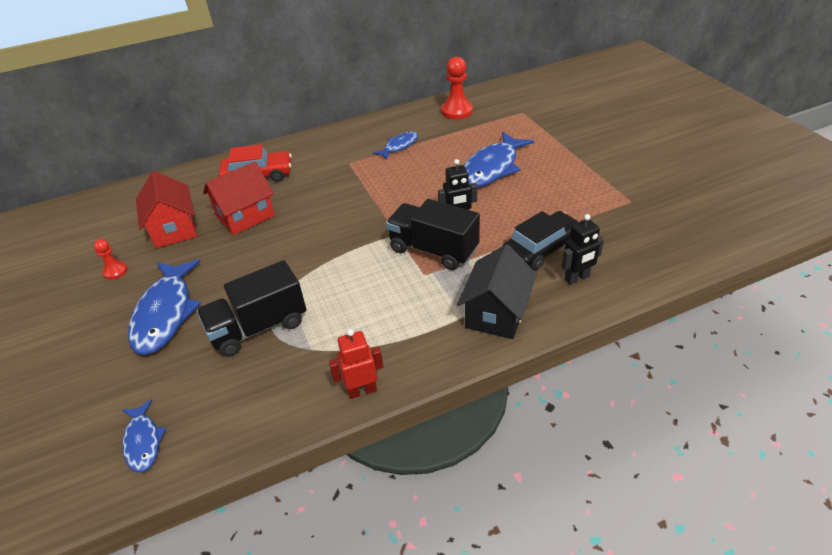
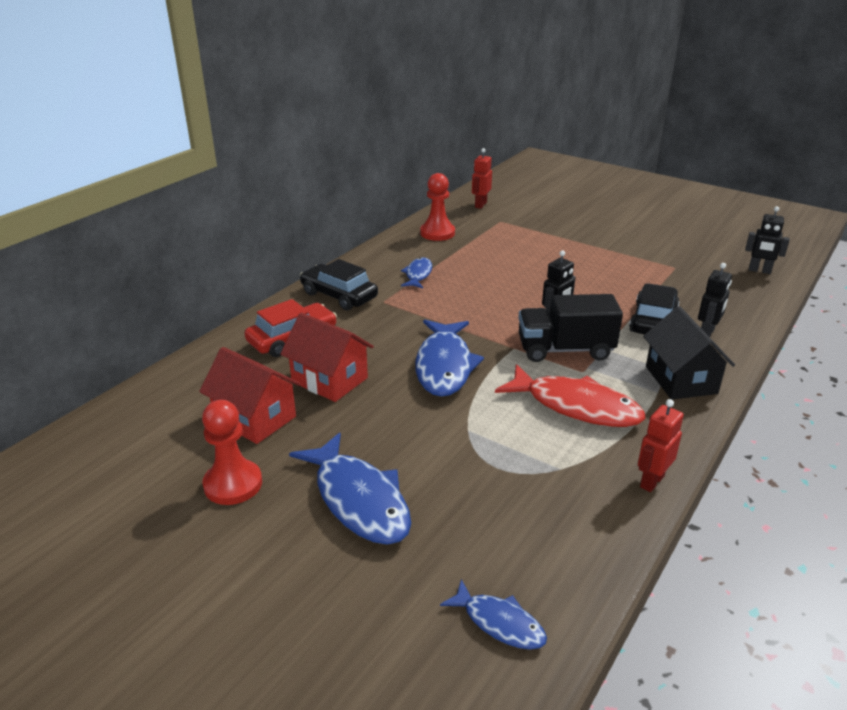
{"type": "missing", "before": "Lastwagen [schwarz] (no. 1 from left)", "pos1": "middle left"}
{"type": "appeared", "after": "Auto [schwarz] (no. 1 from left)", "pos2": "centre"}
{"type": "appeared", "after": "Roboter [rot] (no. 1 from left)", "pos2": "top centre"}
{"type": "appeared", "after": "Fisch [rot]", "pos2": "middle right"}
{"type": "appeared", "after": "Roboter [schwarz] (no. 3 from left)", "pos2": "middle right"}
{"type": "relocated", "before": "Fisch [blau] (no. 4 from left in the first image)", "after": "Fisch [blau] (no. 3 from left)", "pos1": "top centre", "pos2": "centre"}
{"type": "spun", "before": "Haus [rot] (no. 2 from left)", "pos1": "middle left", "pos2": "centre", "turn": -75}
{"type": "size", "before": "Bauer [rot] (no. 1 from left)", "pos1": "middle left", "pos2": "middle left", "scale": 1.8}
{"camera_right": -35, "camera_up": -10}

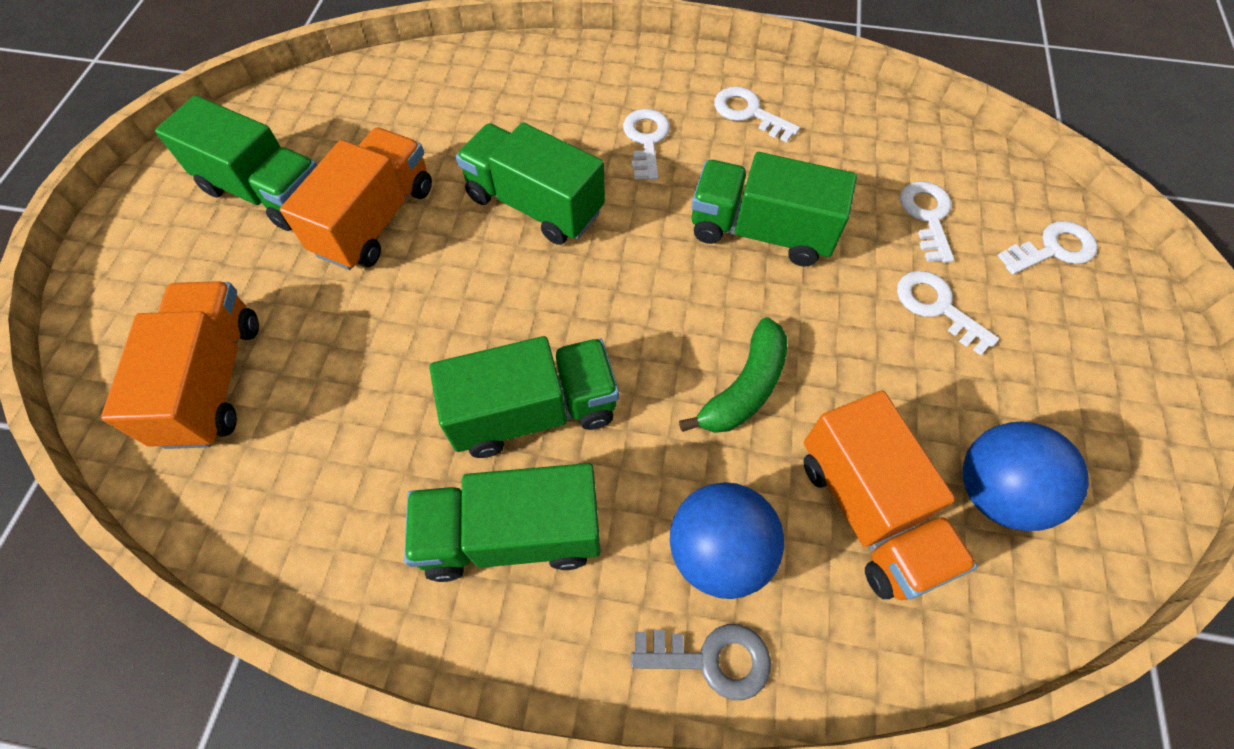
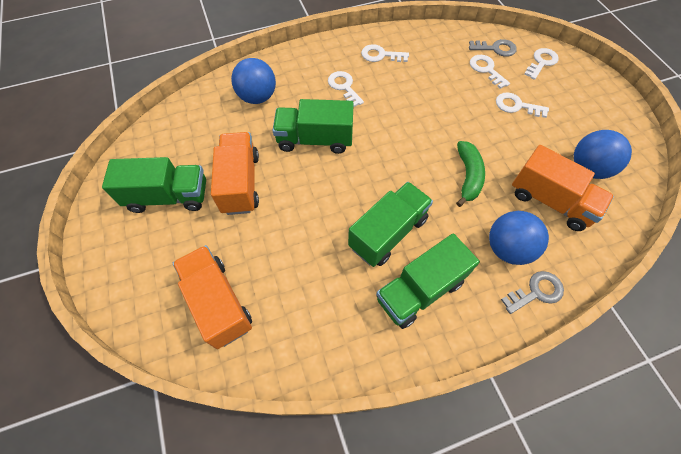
{"type": "missing", "before": "Lastwagen [grün] (no. 5 from left)", "pos1": "top centre"}
{"type": "appeared", "after": "Ball [blau] (no. 1 from left)", "pos2": "top centre"}
{"type": "appeared", "after": "Schlüssel [grau] (no. 1 from left)", "pos2": "top right"}
{"camera_right": -30, "camera_up": 0}

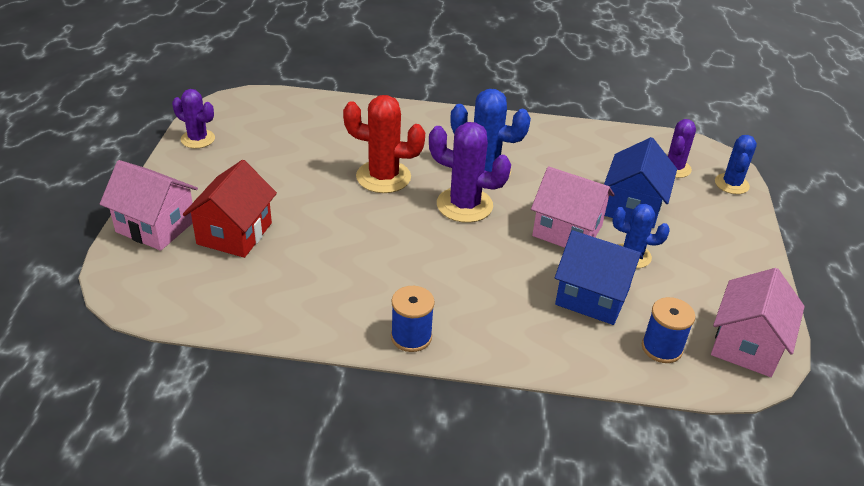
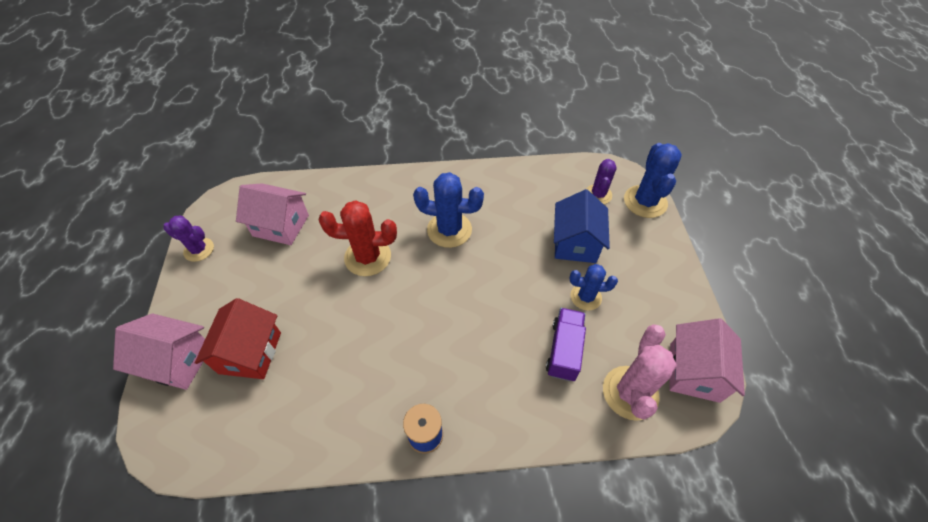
{"type": "missing", "before": "Kaktus [lila] (no. 2 from left)", "pos1": "centre"}
{"type": "relocated", "before": "Haus [rosa] (no. 2 from left)", "pos1": "centre", "pos2": "middle left"}
{"type": "exchanged", "before": "Haus [blau] (no. 1 from left)", "after": "Lastwagen [lila]", "pos1": "middle right", "pos2": "centre"}
{"type": "exchanged", "before": "Garnrolle [blau] (no. 2 from left)", "after": "Kaktus [rosa]", "pos1": "bottom right", "pos2": "bottom right"}
{"type": "size", "before": "Kaktus [blau] (no. 3 from left)", "pos1": "middle right", "pos2": "middle right", "scale": 1.58}
{"camera_right": -10, "camera_up": 15}

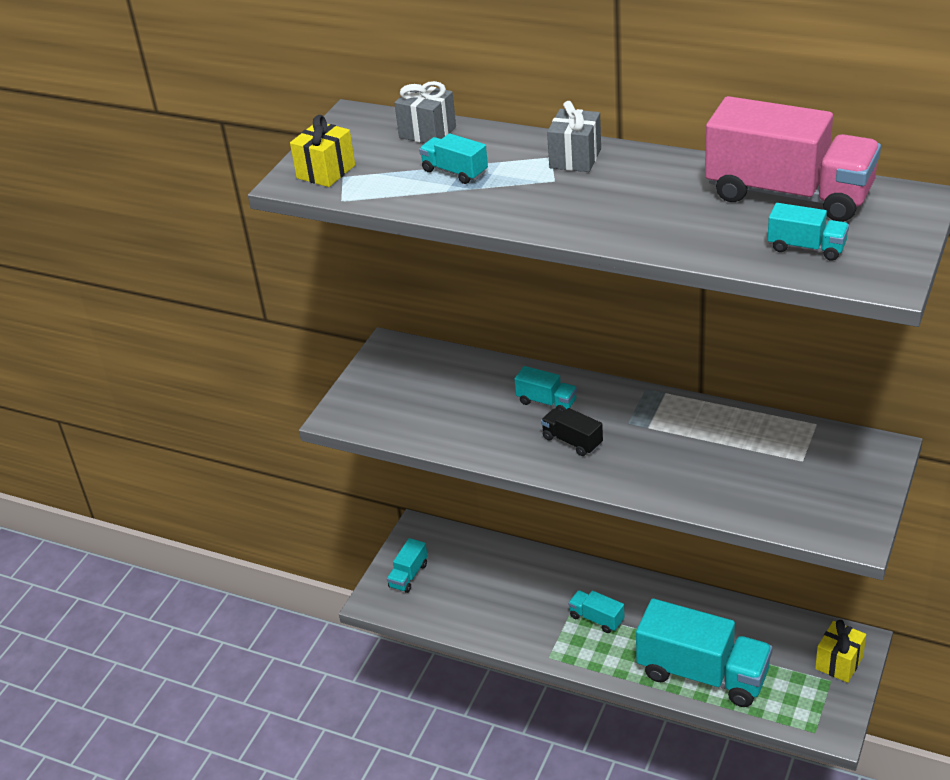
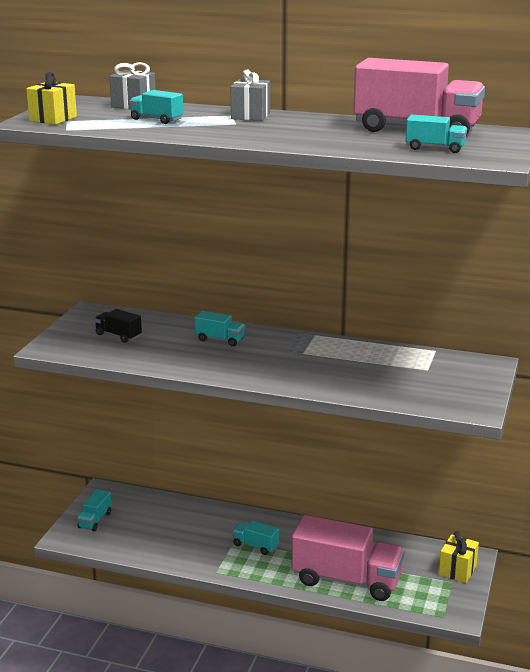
{"type": "relocated", "before": "Lastwagen [schwarz]", "pos1": "centre", "pos2": "middle left"}
{"type": "colour", "before": "Lastwagen [türkis] (no. 5 from left)", "after": "Lastwagen [rosa] (no. 1 from left)", "pos1": "bottom right", "pos2": "bottom centre"}
{"camera_right": -10, "camera_up": -15}

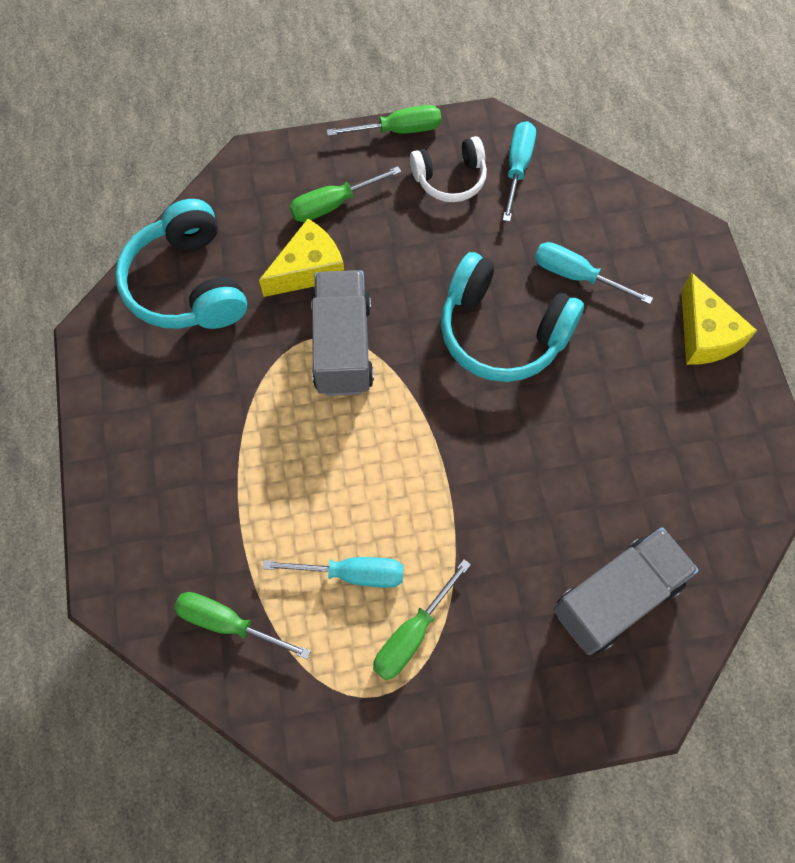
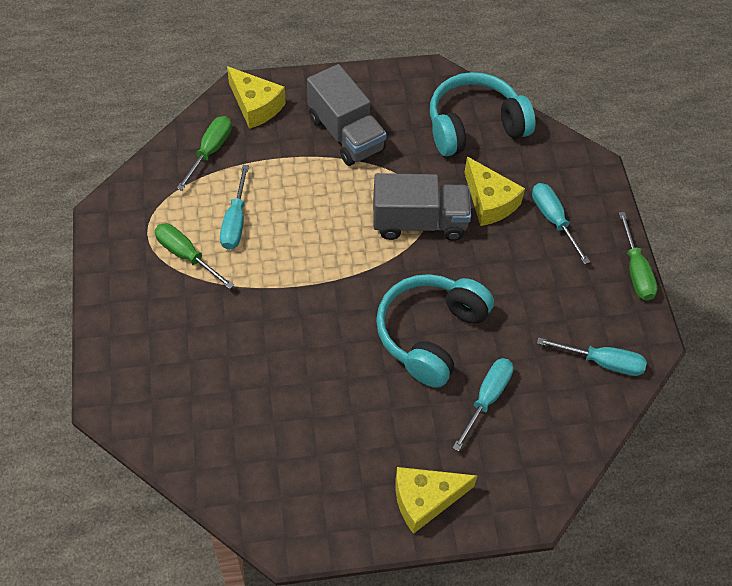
{"type": "missing", "before": "Kopfhörer [weiß]", "pos1": "top centre"}
{"type": "appeared", "after": "Käse [gelb] (no. 1 from left)", "pos2": "top centre"}
{"type": "relocated", "before": "Lastwagen [grau] (no. 2 from left in the first image)", "after": "Lastwagen [grau] (no. 1 from left)", "pos1": "bottom right", "pos2": "top centre"}
{"type": "colour", "before": "Schraubenzieher [grün] (no. 2 from left)", "after": "Schraubenzieher [türkis] (no. 3 from left)", "pos1": "top centre", "pos2": "middle right"}
{"camera_right": 90, "camera_up": -10}

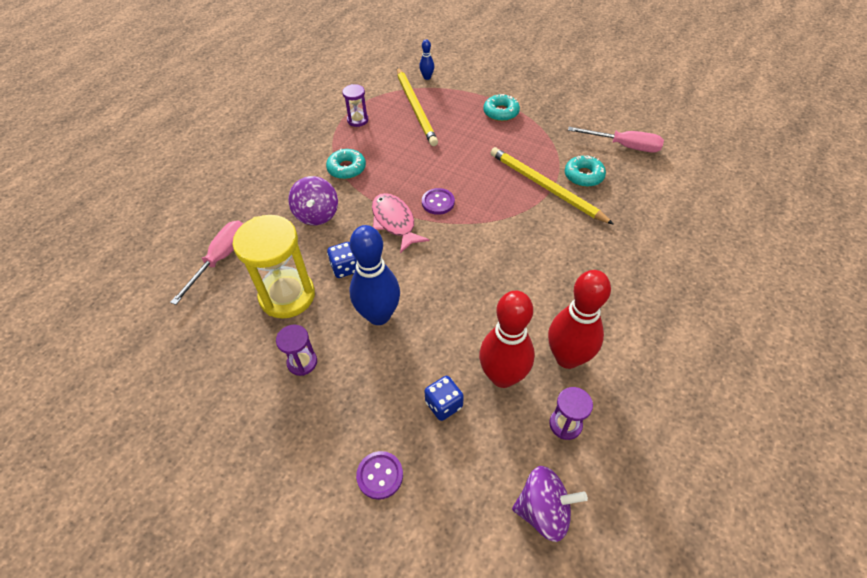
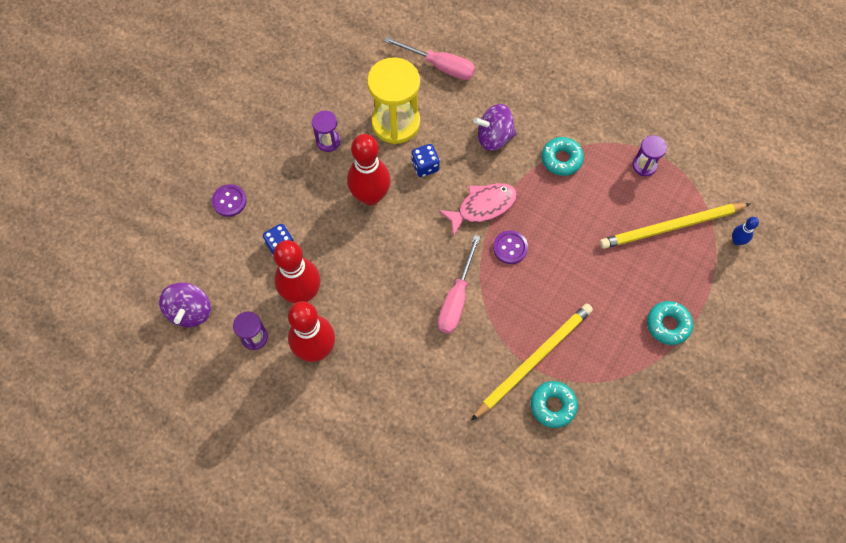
{"type": "relocated", "before": "Schraubenzieher [rosa] (no. 2 from left)", "pos1": "top right", "pos2": "centre"}
{"type": "colour", "before": "Bowlingkegel [blau] (no. 1 from left)", "after": "Bowlingkegel [rot] (no. 3 from left)", "pos1": "centre", "pos2": "top centre"}
{"camera_right": 90, "camera_up": 15}

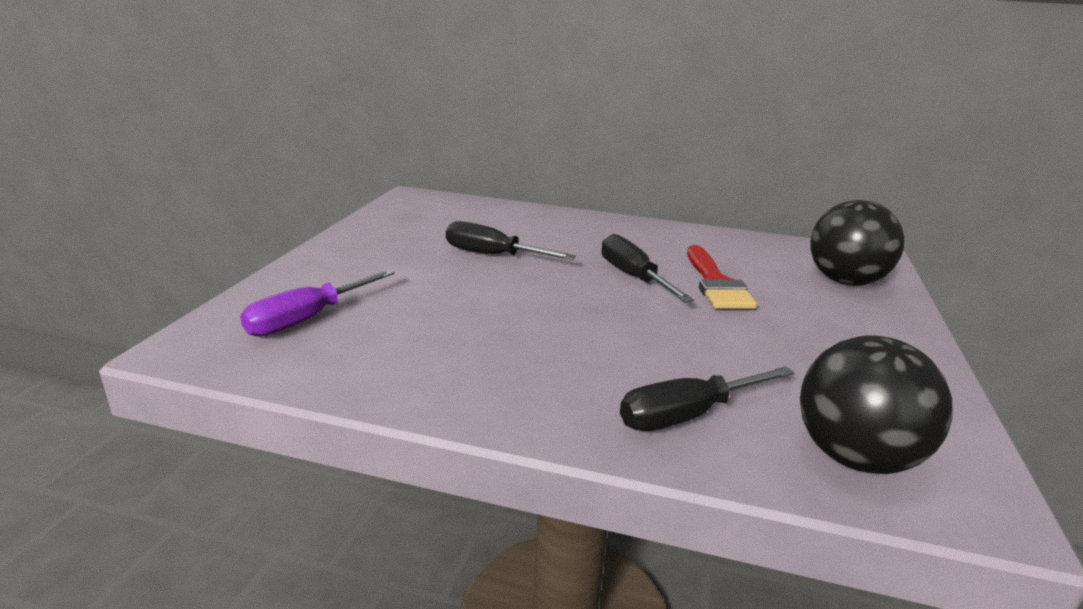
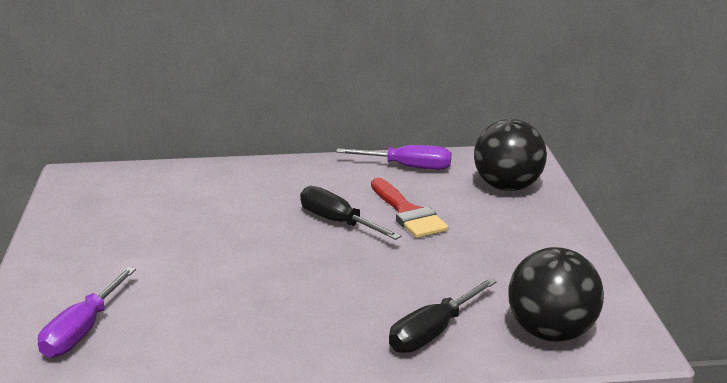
{"type": "missing", "before": "Schraubenzieher [schwarz] (no. 1 from left)", "pos1": "centre"}
{"type": "appeared", "after": "Schraubenzieher [lila] (no. 2 from left)", "pos2": "centre"}
{"camera_right": -20, "camera_up": 0}

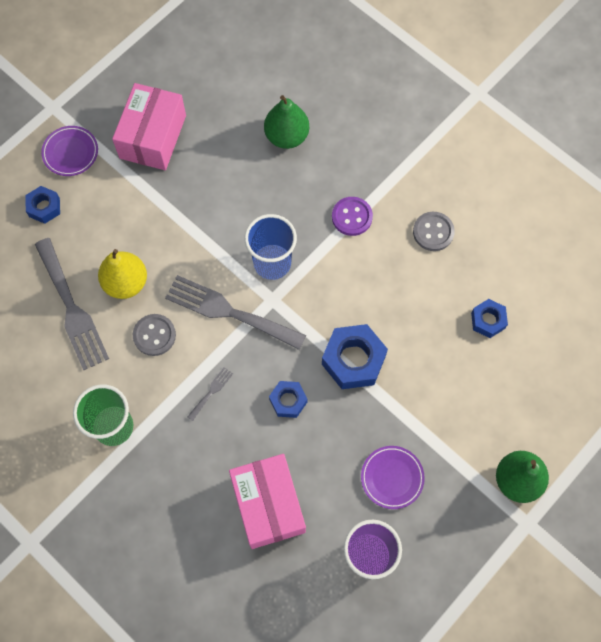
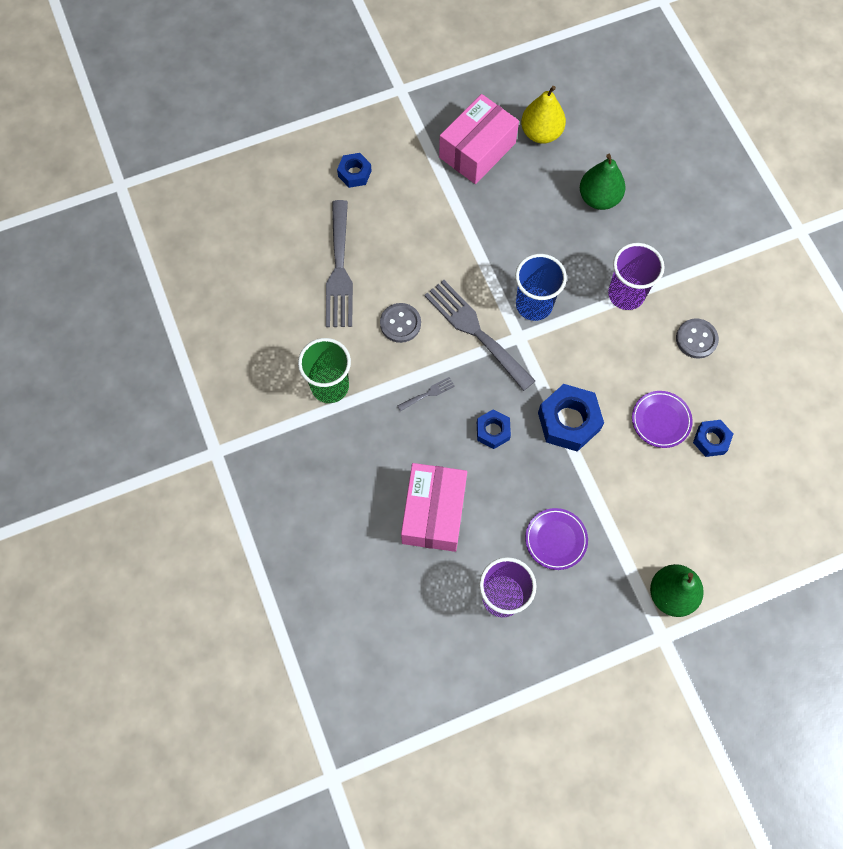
{"type": "relocated", "before": "Teller [lila] (no. 1 from left in the first image)", "after": "Teller [lila] (no. 2 from left)", "pos1": "top left", "pos2": "middle right"}
{"type": "relocated", "before": "Birne [gelb]", "pos1": "middle left", "pos2": "top centre"}
{"type": "exchanged", "before": "Knopf [lila]", "after": "Becher [lila] (no. 2 from left)", "pos1": "centre", "pos2": "top right"}
{"camera_right": 25, "camera_up": 0}

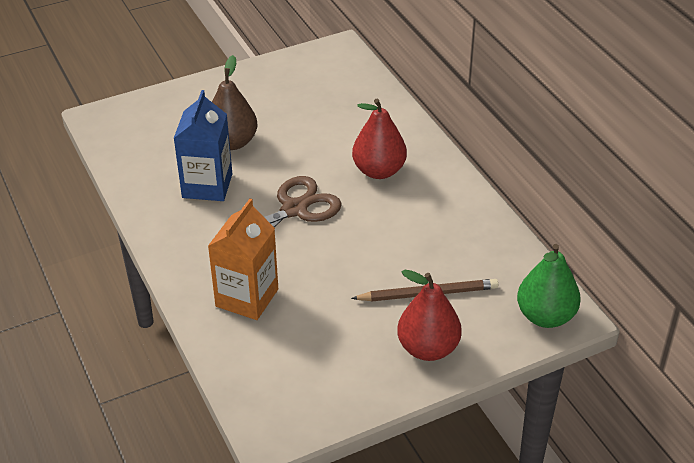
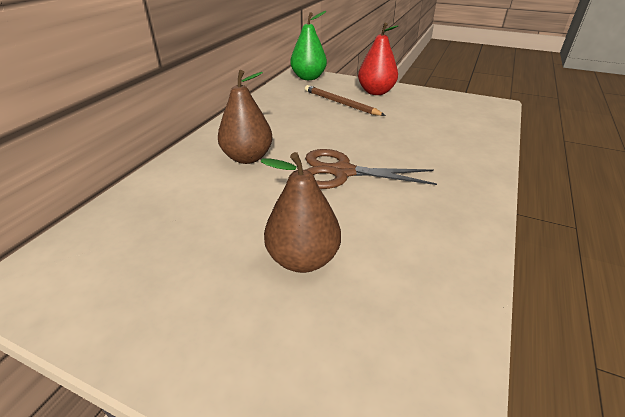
{"type": "missing", "before": "Getränkekarton [blau]", "pos1": "top left"}
{"type": "missing", "before": "Getränkekarton [orange]", "pos1": "centre"}
{"type": "colour", "before": "Birne [rot] (no. 1 from left)", "after": "Birne [braun] (no. 1 from left)", "pos1": "top centre", "pos2": "top centre"}
{"camera_right": -130, "camera_up": -5}

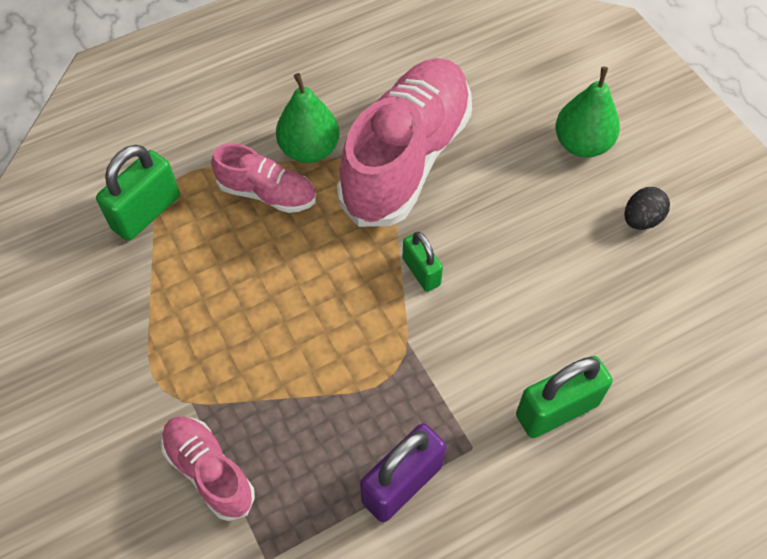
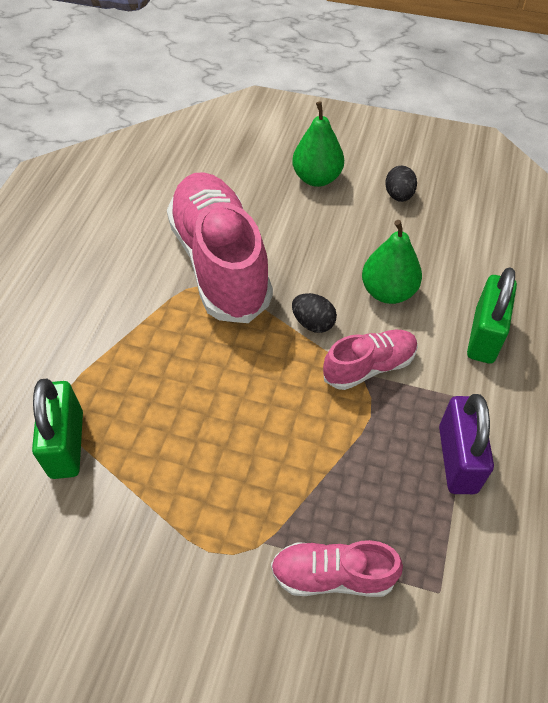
{"type": "relocated", "before": "Schuh [rosa] (no. 2 from left in the first image)", "after": "Schuh [rosa] (no. 3 from left)", "pos1": "top centre", "pos2": "middle right"}
{"type": "relocated", "before": "Birne [grün] (no. 1 from left in the first image)", "after": "Birne [grün] (no. 2 from left)", "pos1": "top centre", "pos2": "middle right"}
{"type": "exchanged", "before": "Vorhängeschloss [grün] (no. 2 from left)", "after": "Ei [schwarz] (no. 1 from left)", "pos1": "centre", "pos2": "centre"}
{"camera_right": -45, "camera_up": -5}

